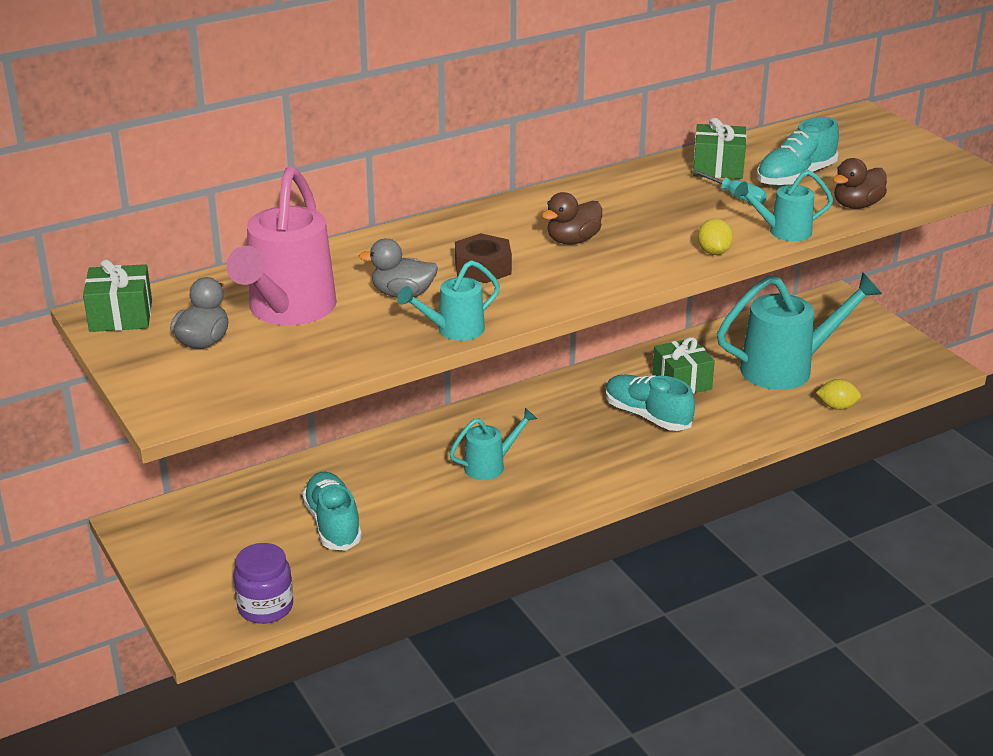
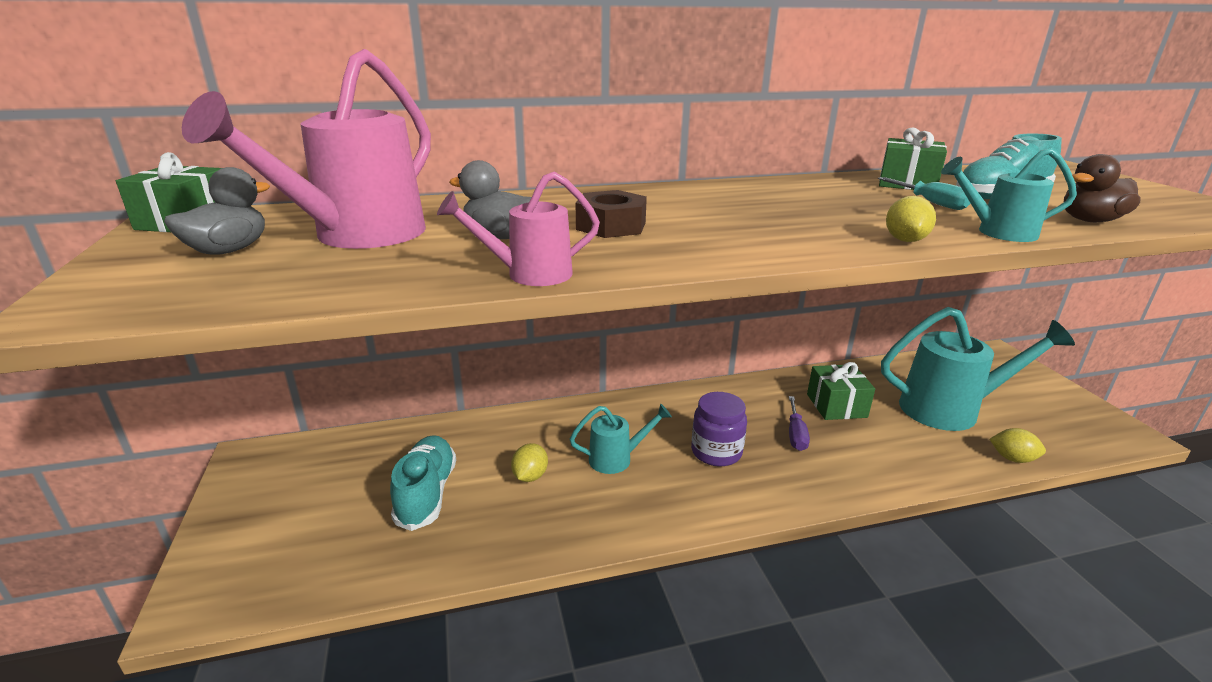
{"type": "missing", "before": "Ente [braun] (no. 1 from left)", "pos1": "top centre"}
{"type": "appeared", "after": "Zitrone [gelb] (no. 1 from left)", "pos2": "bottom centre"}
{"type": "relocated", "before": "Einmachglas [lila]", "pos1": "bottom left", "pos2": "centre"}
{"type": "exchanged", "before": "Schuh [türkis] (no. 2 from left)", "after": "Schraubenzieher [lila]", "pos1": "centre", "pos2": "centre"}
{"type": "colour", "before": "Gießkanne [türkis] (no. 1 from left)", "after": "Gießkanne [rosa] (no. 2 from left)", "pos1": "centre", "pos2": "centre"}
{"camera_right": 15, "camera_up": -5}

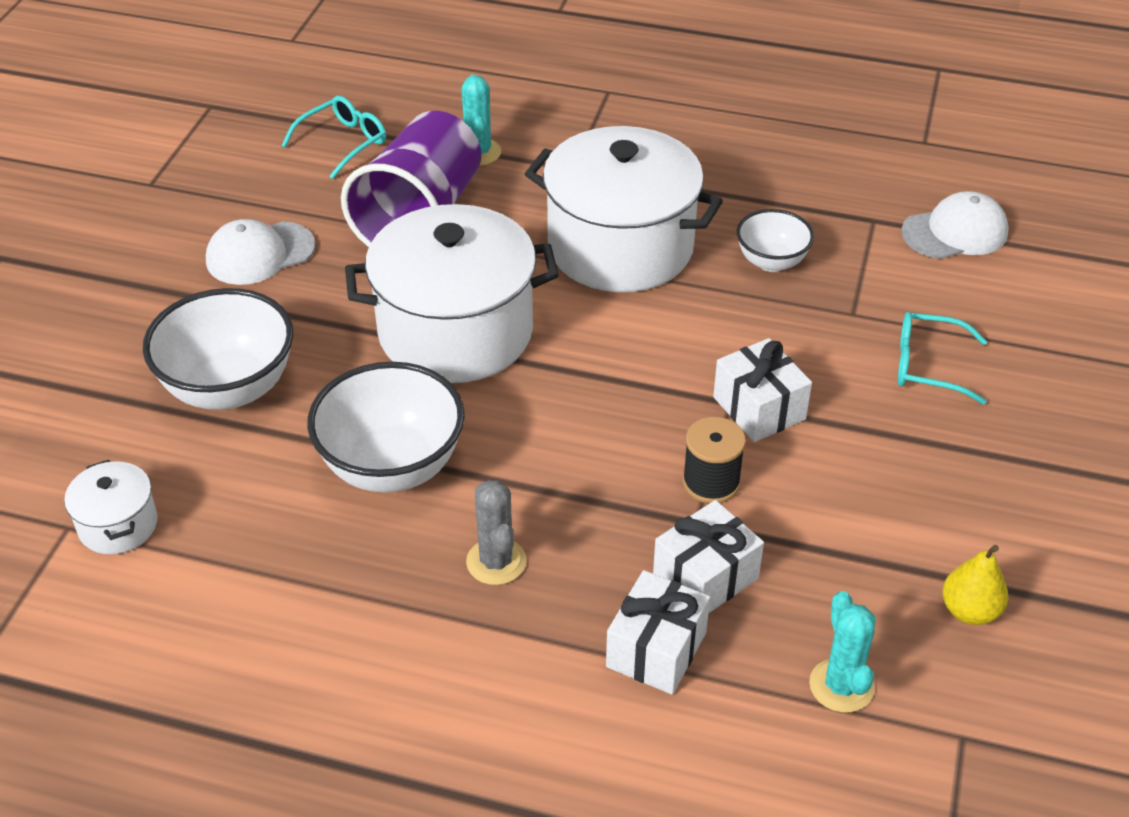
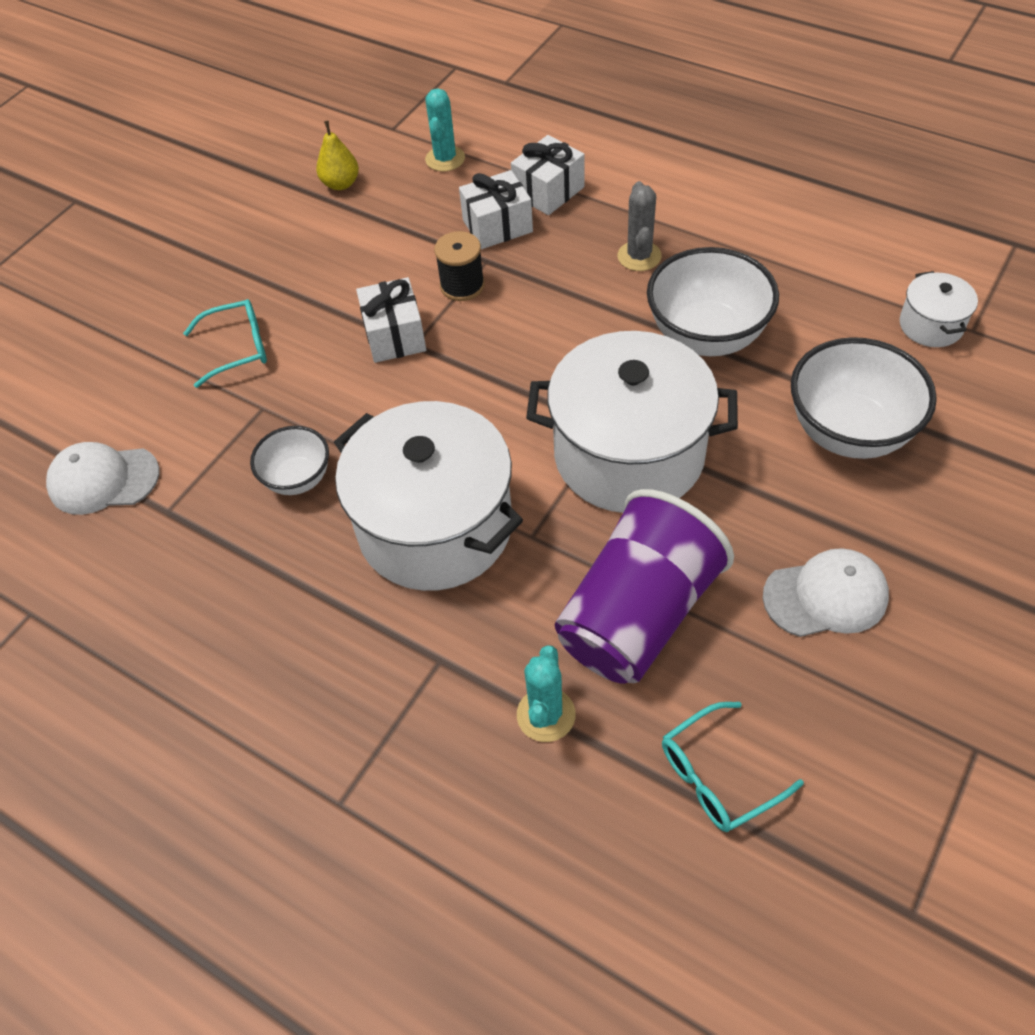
{"type": "spun", "before": "Brille [türkis] (no. 2 from left in the first image)", "pos1": "middle right", "pos2": "top left", "turn": -45}
{"camera_right": -160, "camera_up": 10}

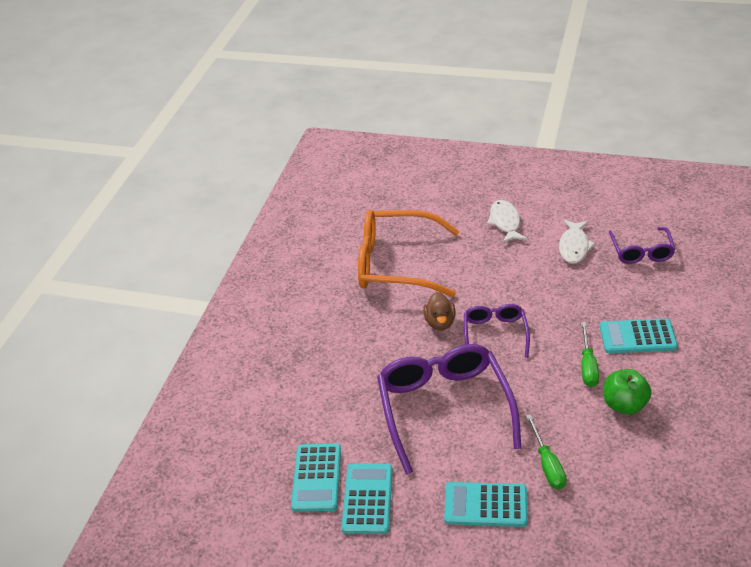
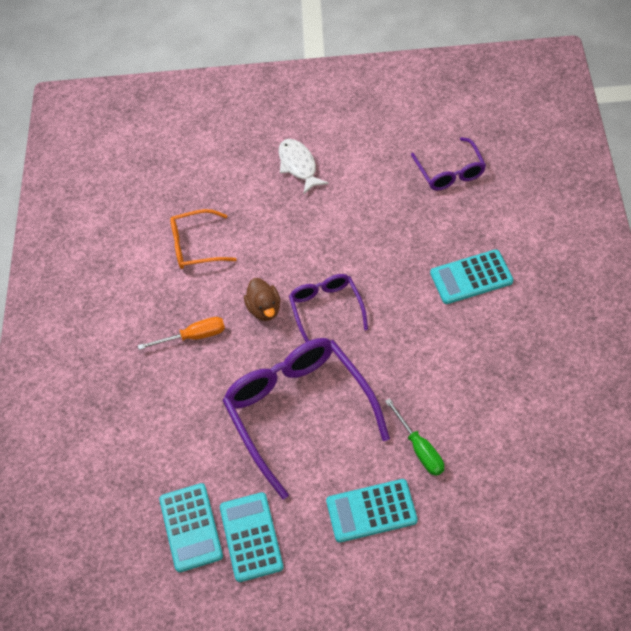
{"type": "missing", "before": "Fisch [weiß] (no. 2 from left)", "pos1": "middle right"}
{"type": "missing", "before": "Schraubenzieher [grün] (no. 2 from left)", "pos1": "middle right"}
{"type": "missing", "before": "Apfel [grün]", "pos1": "bottom right"}
{"type": "appeared", "after": "Schraubenzieher [orange]", "pos2": "middle left"}
{"type": "size", "before": "Brille [orange]", "pos1": "centre", "pos2": "middle left", "scale": 0.54}
{"camera_right": -15, "camera_up": 15}

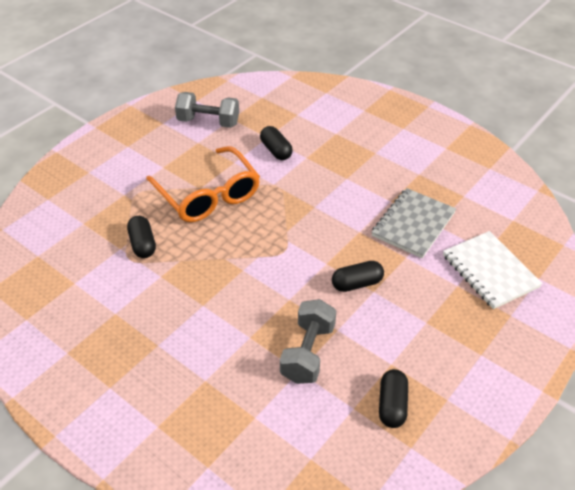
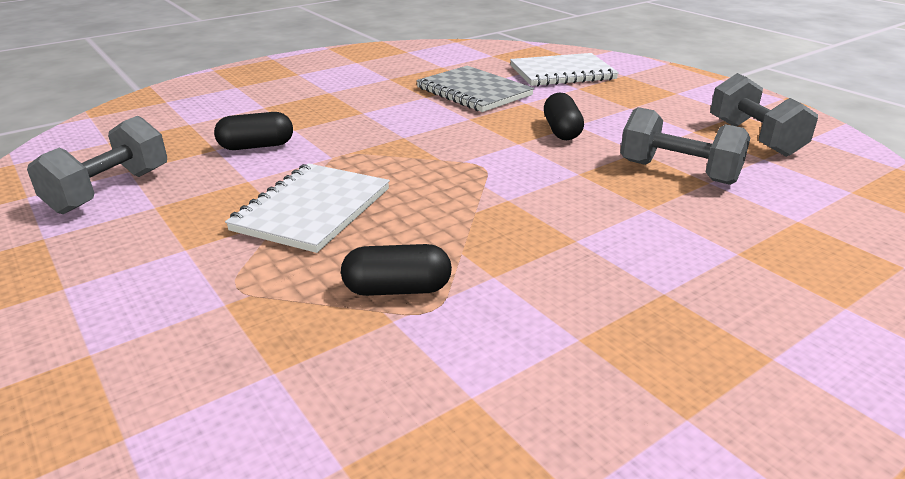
{"type": "exchanged", "before": "Brille [orange]", "after": "Notizbuch [weiß] (no. 1 from left)", "pos1": "centre", "pos2": "centre"}
{"type": "exchanged", "before": "Kapsel [schwarz] (no. 4 from left)", "after": "Hantel [grau] (no. 3 from left)", "pos1": "bottom right", "pos2": "top right"}
{"camera_right": -75, "camera_up": -15}

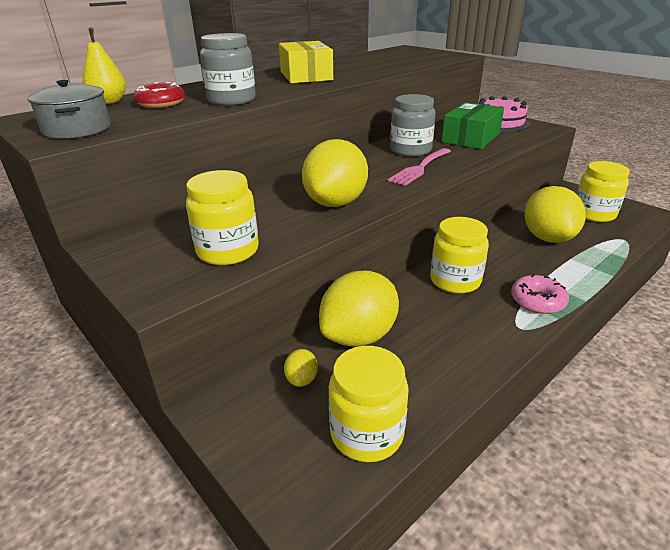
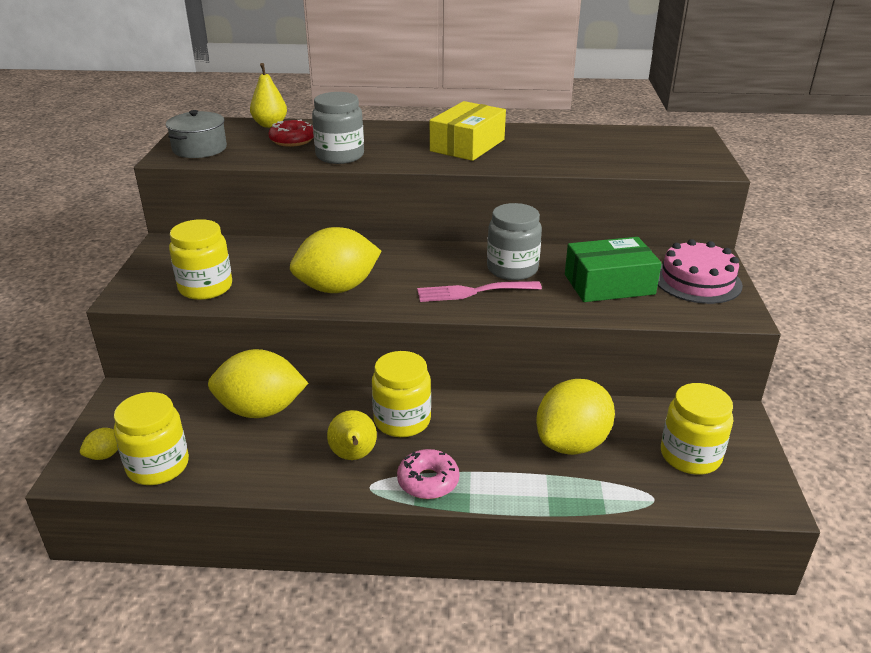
{"type": "appeared", "after": "Birne [gelb] (no. 2 from left)", "pos2": "centre"}
{"type": "relocated", "before": "Zitrone [gelb] (no. 1 from left)", "pos1": "bottom centre", "pos2": "bottom left"}
{"camera_right": 45, "camera_up": 0}

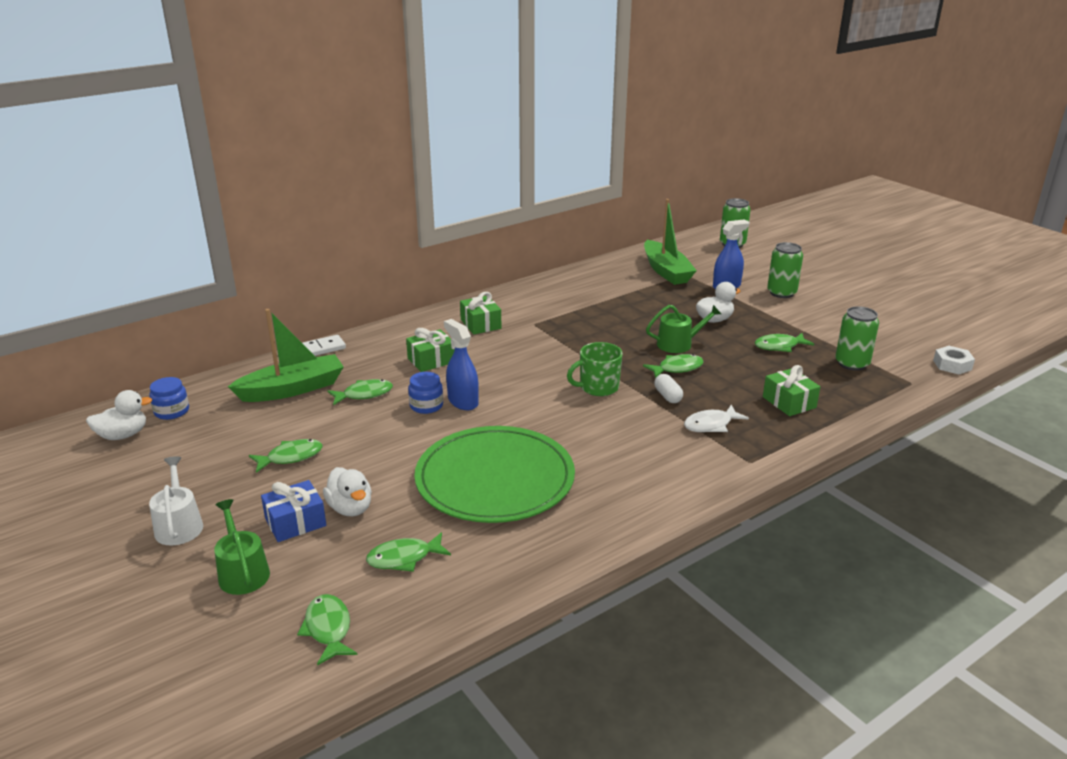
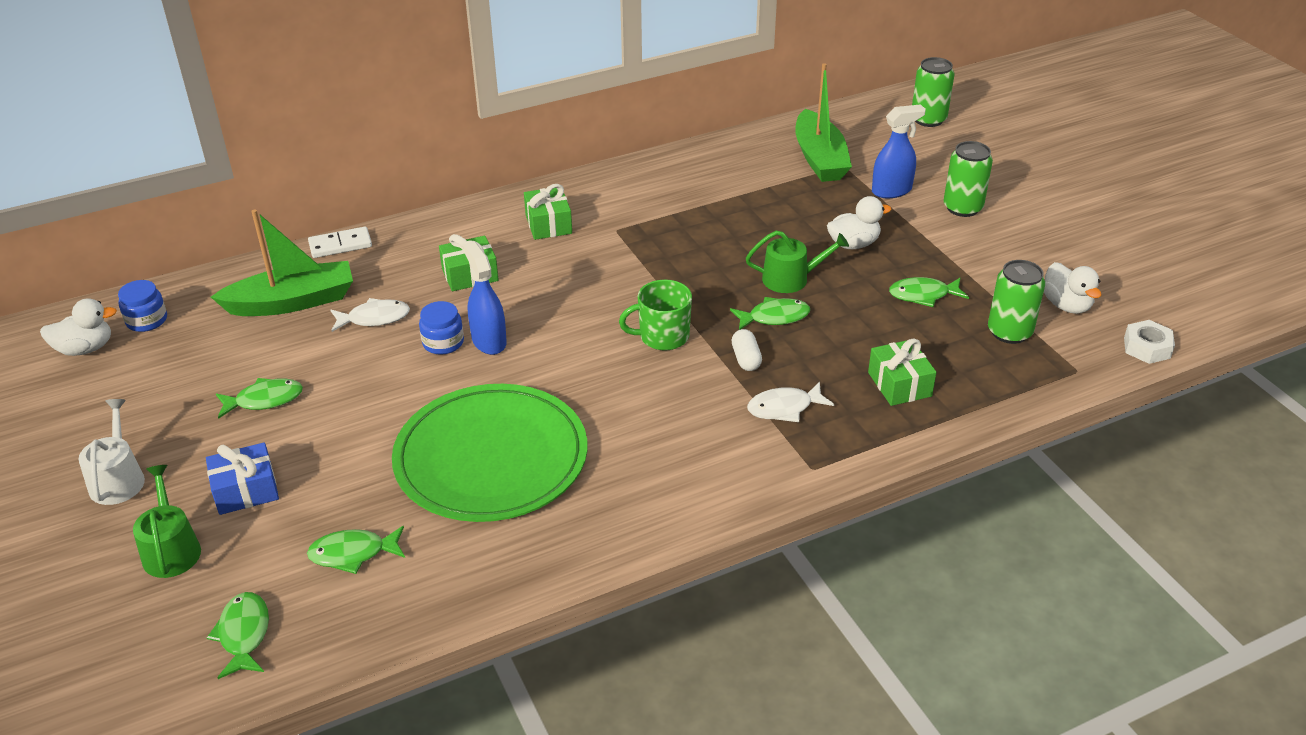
{"type": "relocated", "before": "Ente [weiß] (no. 2 from left in the first image)", "after": "Ente [weiß] (no. 3 from left)", "pos1": "middle left", "pos2": "middle right"}
{"type": "colour", "before": "Fisch [grün] (no. 3 from left)", "after": "Fisch [weiß] (no. 1 from left)", "pos1": "centre", "pos2": "middle left"}
{"camera_right": 10, "camera_up": 10}

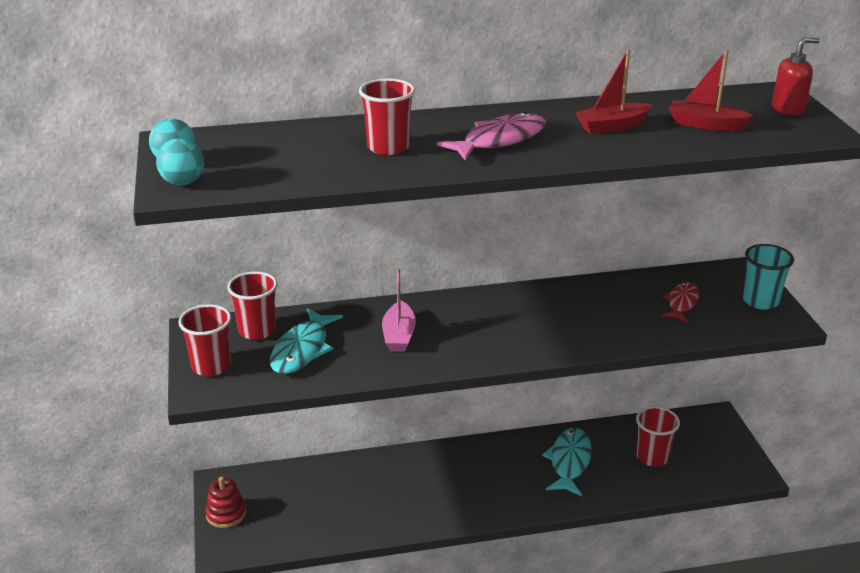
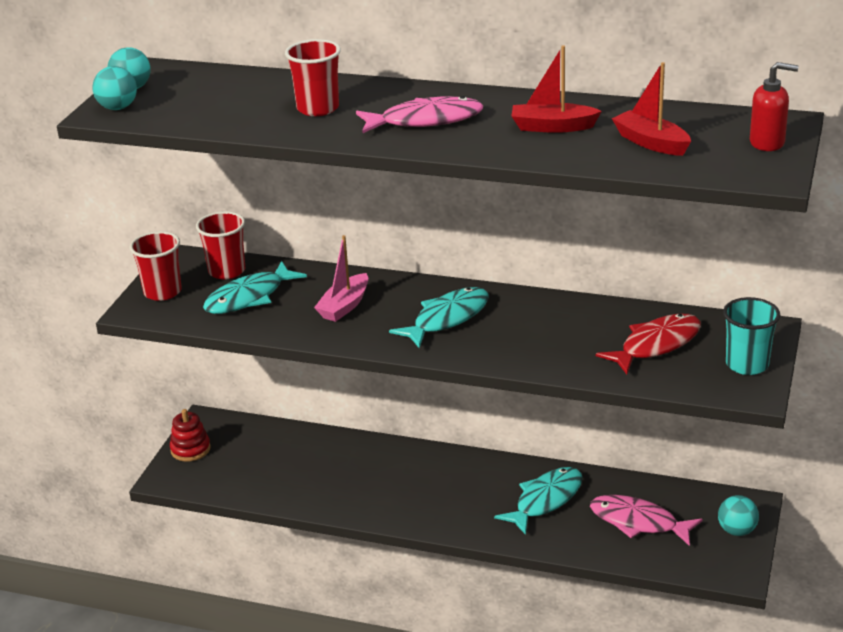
{"type": "appeared", "after": "Fisch [türkis] (no. 2 from left)", "pos2": "centre"}
{"type": "appeared", "after": "Ball [türkis] (no. 3 from left)", "pos2": "bottom right"}
{"type": "exchanged", "before": "Becher [rot] (no. 4 from left)", "after": "Fisch [rosa] (no. 2 from left)", "pos1": "bottom right", "pos2": "bottom right"}
{"type": "size", "before": "Fisch [rot]", "pos1": "middle right", "pos2": "middle right", "scale": 1.51}
{"camera_right": 30, "camera_up": 0}

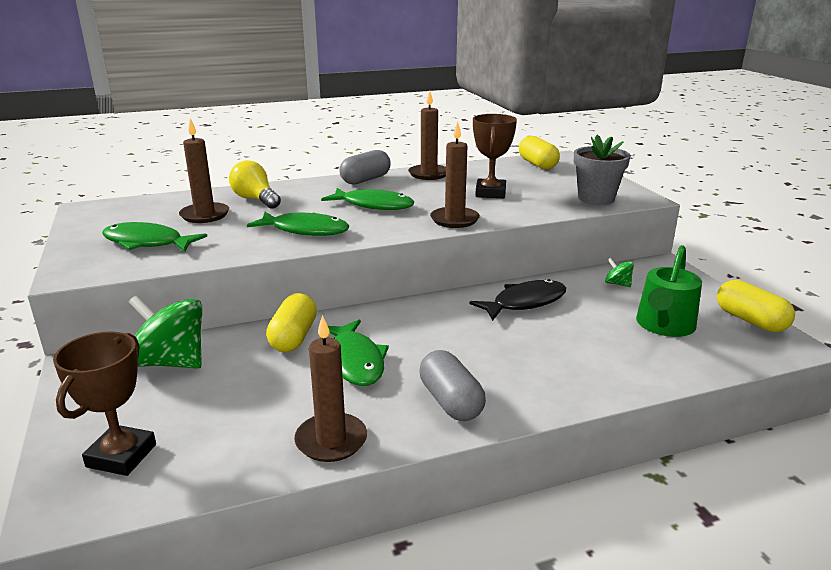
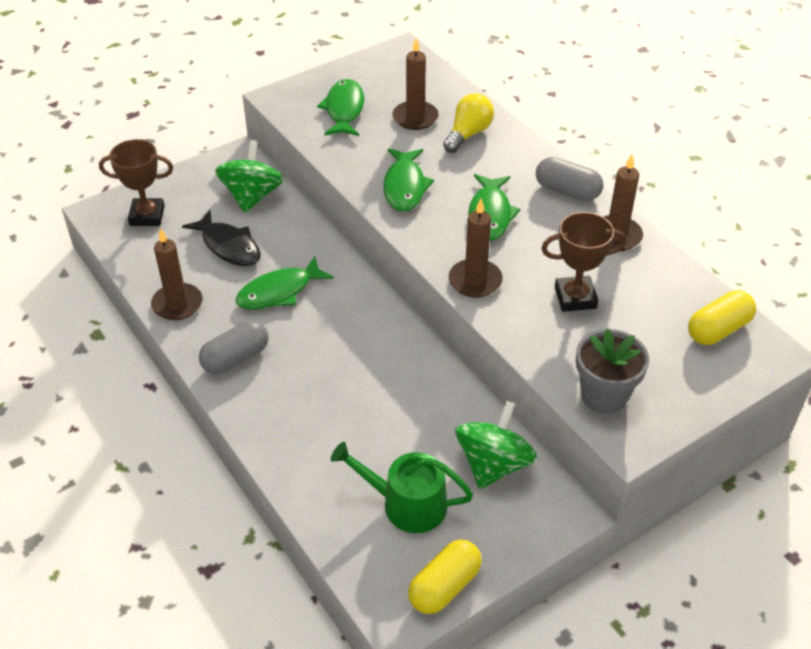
{"type": "missing", "before": "Kapsel [gelb] (no. 1 from left)", "pos1": "centre"}
{"type": "relocated", "before": "Fisch [schwarz]", "pos1": "centre", "pos2": "middle left"}
{"type": "size", "before": "Kreisel [grün] (no. 2 from left)", "pos1": "middle right", "pos2": "bottom centre", "scale": 2.19}
{"camera_right": 75, "camera_up": 20}

